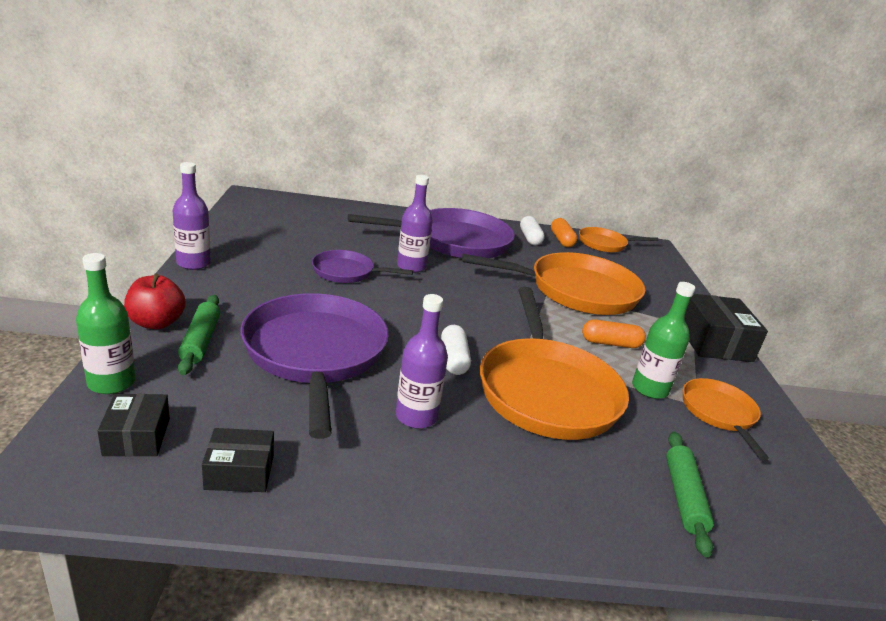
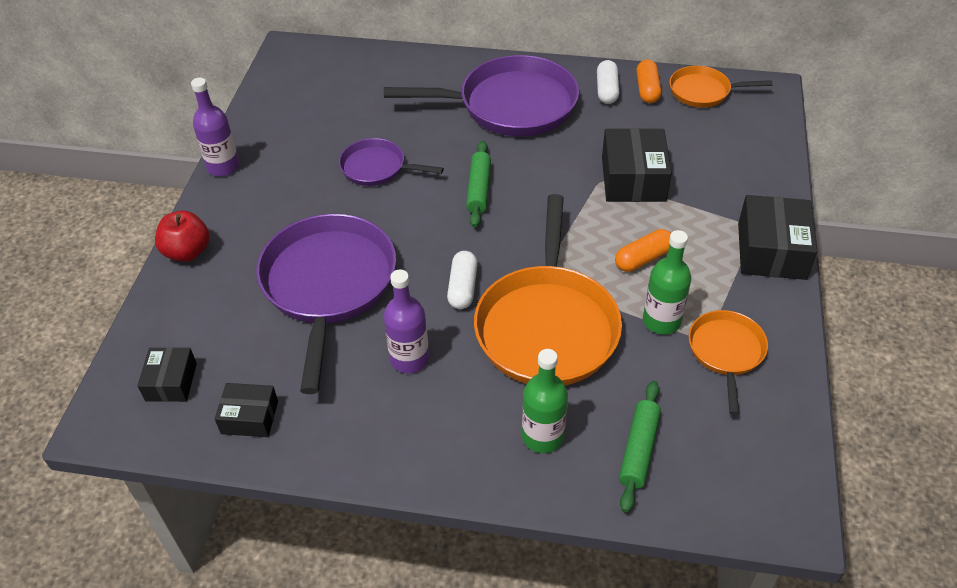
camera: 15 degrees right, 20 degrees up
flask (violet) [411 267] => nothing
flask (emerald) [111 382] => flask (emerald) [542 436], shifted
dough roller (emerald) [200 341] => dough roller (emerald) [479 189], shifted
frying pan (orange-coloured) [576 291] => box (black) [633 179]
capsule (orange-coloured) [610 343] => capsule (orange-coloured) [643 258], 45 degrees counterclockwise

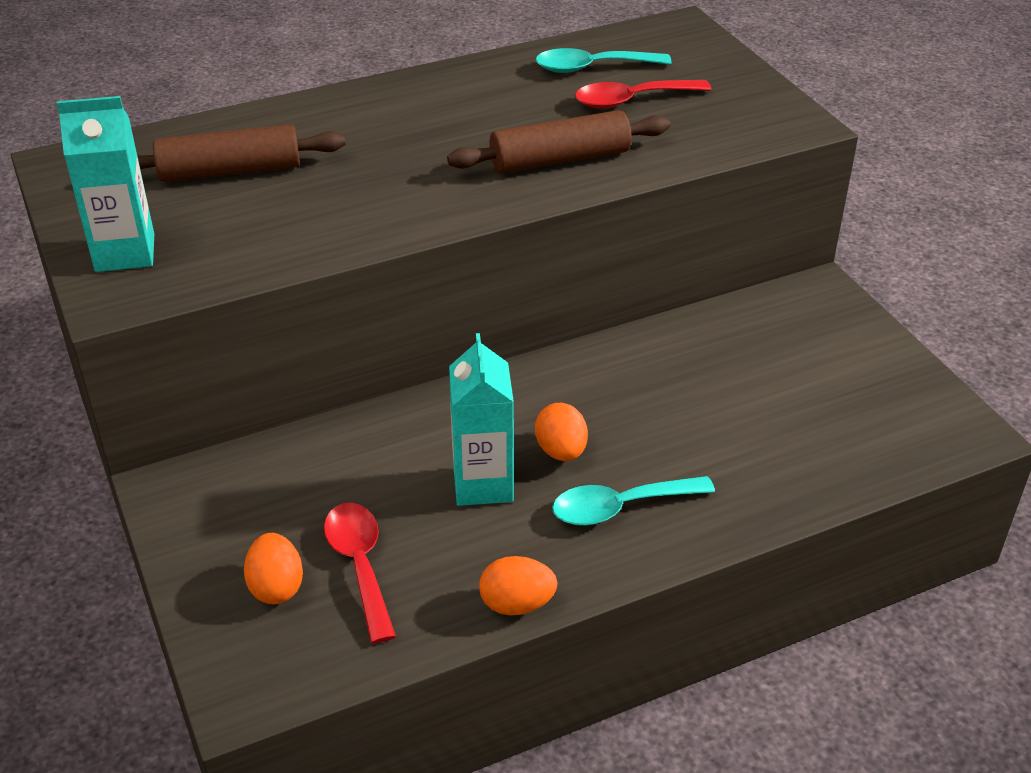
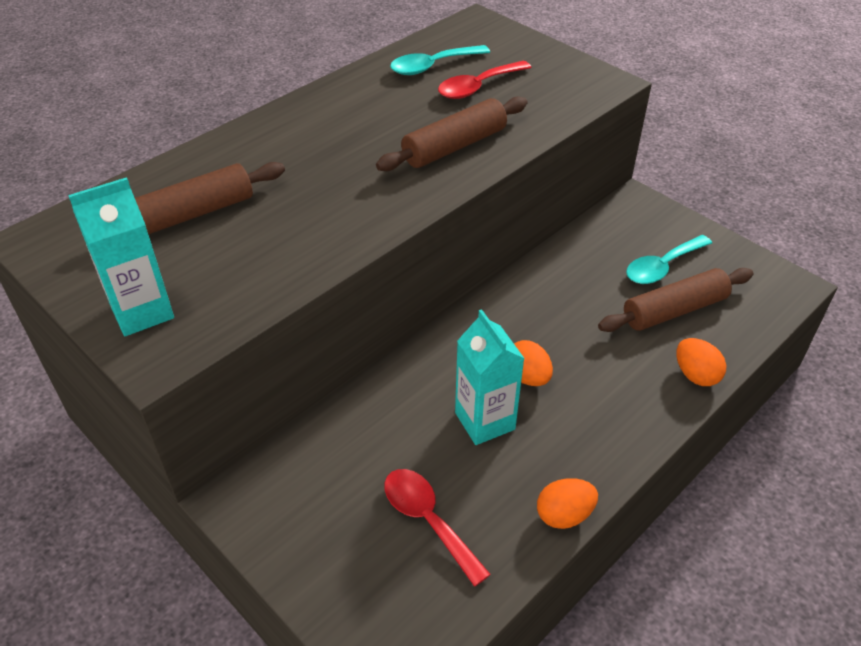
camera: 20 degrees left, 5 degrees up
nothing => dough roller (brown) [674 310]
egg shape (orange-coloured) [276 587] => egg shape (orange-coloured) [695 375], shifted
tablespoon (teal) [620 507] => tablespoon (teal) [662 267], shifted

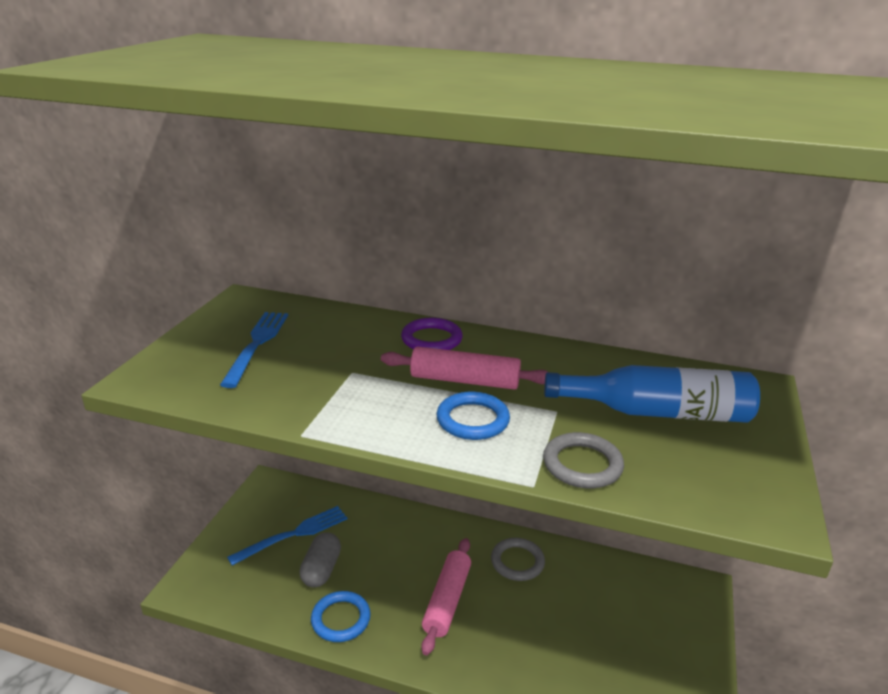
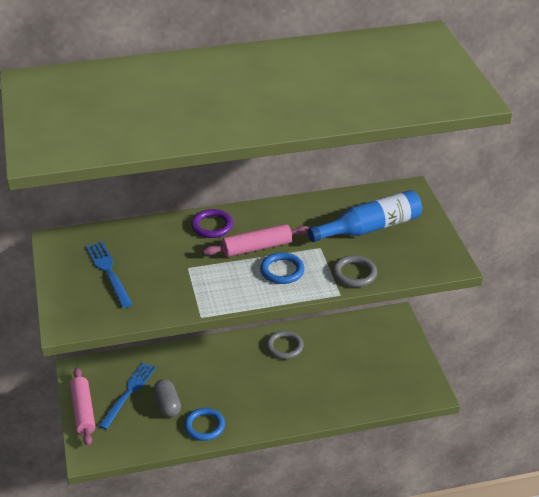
camera: 30 degrees left, 10 degrees up
dough roller (rosy) [447 600] => dough roller (rosy) [83 411], shifted

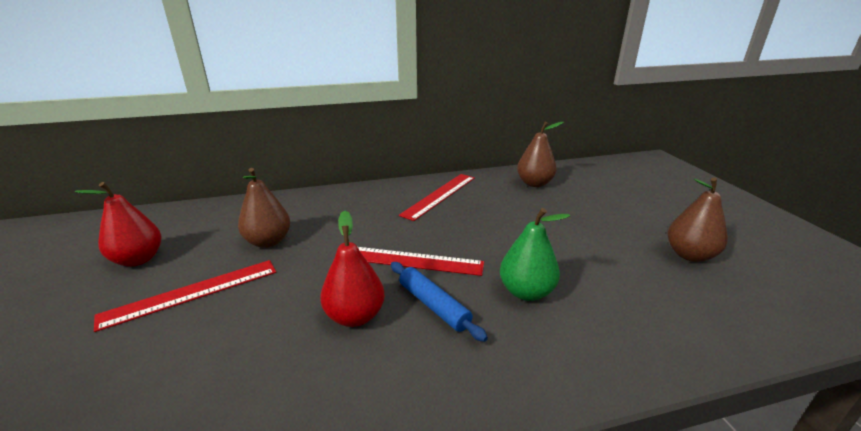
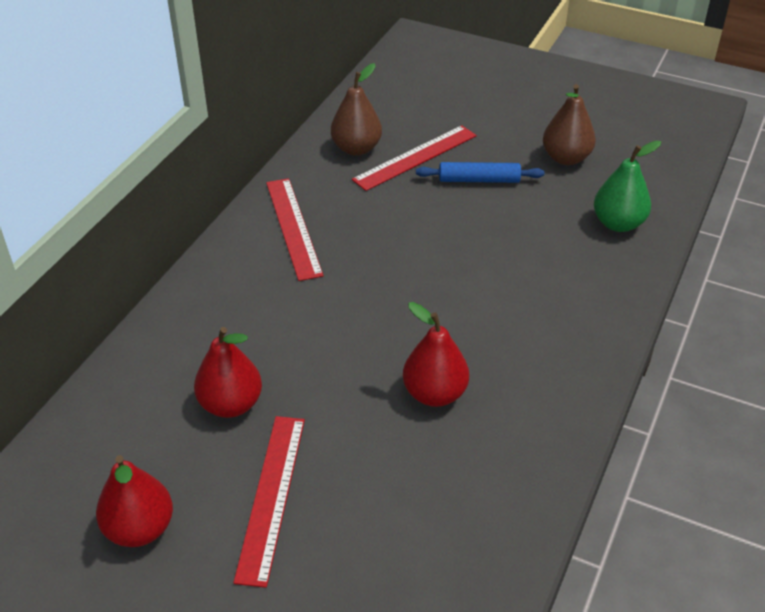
camera: 50 degrees left, 15 degrees up
measuring stick (red) [410 260] => measuring stick (red) [415 157], shifted
dough roller (blue) [433 305] => dough roller (blue) [479 180], shifted
pear fruit (emerald) [526 292] => pear fruit (emerald) [618 223], shifted
pear fruit (brown) [268 241] => pear fruit (red) [231 404]

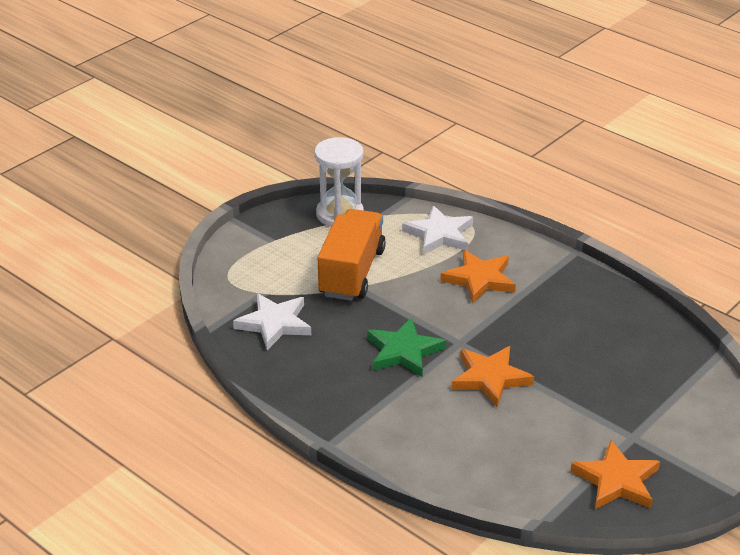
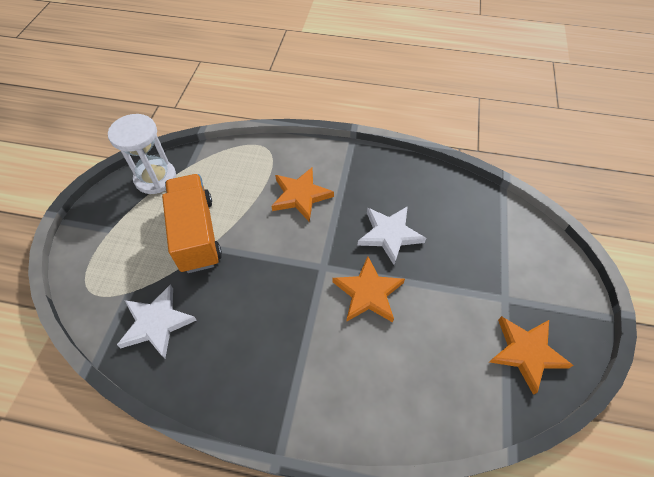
camera: 30 degrees left, 20 degrees up
star shape (emerald) [403 351] => nothing
star shape (pure white) [439 234] => star shape (pure white) [389 235], shifted

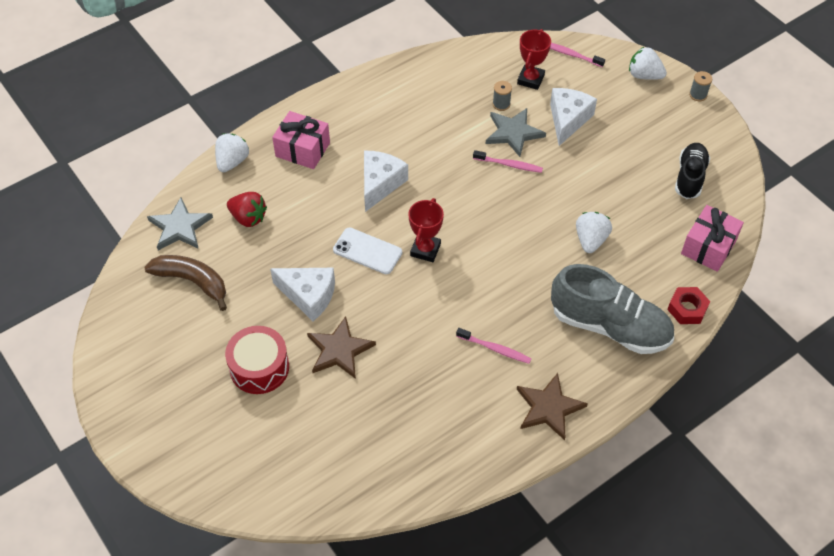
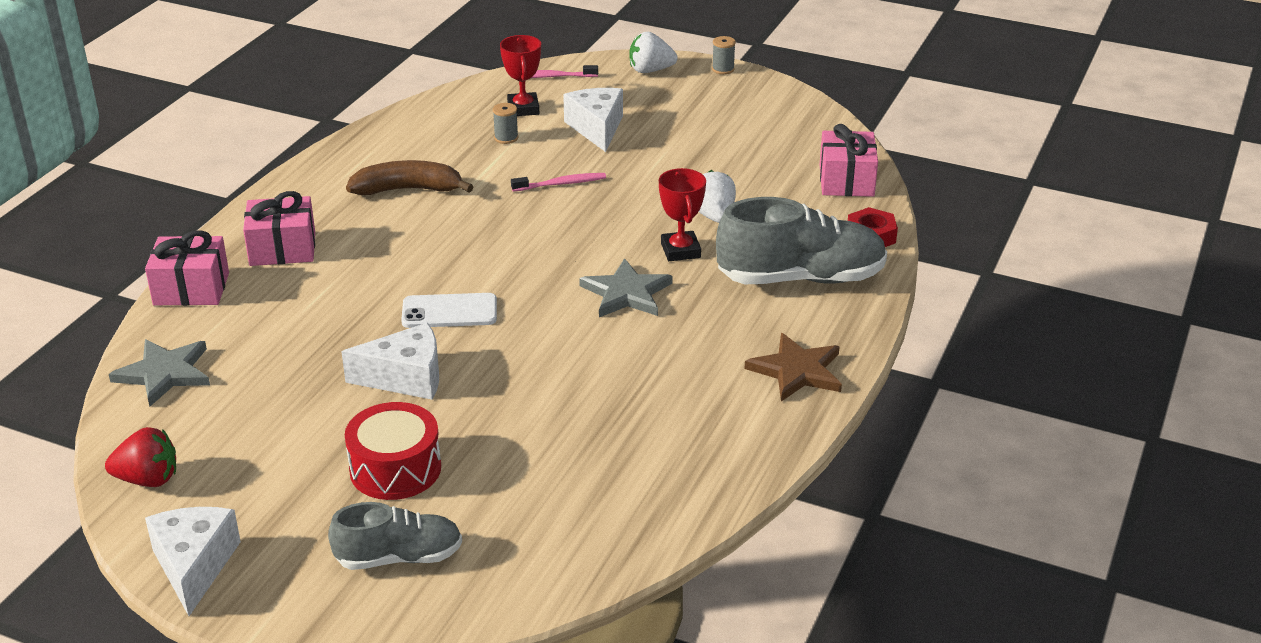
camera: 30 degrees left, 20 degrees down
star shape (brown) [339 350] => nothing
tooth brush (rosy) [495 349] => nothing
sneaker (black) [690 177] => nothing
nothing => sneaker (grey) [399 557]
toy banana (brown) [192 281] => toy banana (brown) [408 190], shifted
toy strawberry (red) [248 218] => toy strawberry (red) [148 479], shifted
piece of cheese (pure white) [380 184] => piece of cheese (pure white) [194 566], shifted
trophy (red) [425 250] => trophy (red) [680 250], shifted
star shape (grey) [513 133] => star shape (grey) [626 293], shifted
toy strawberry (pure white) [232 161] => wrapped gift (rosy) [191 289]

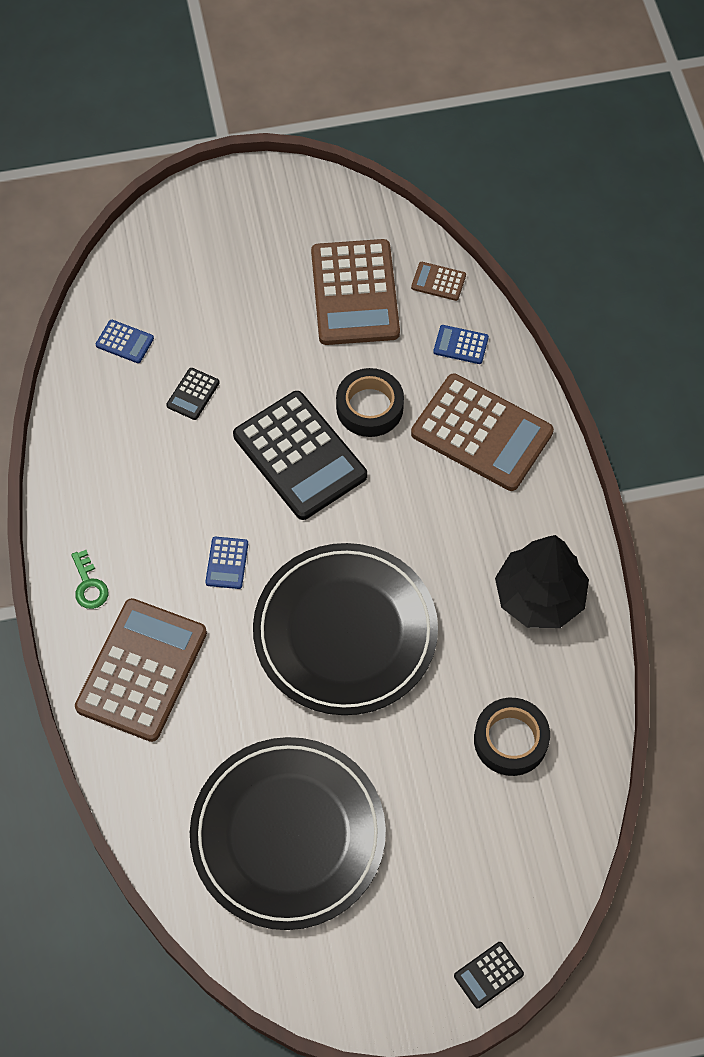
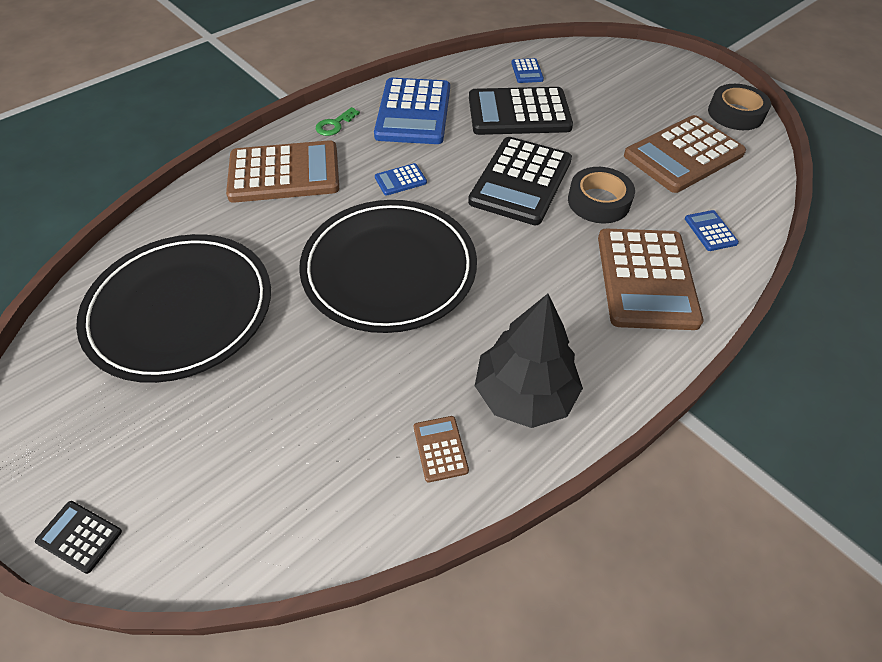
camera: 60 degrees right, 10 degrees down
nothing => adding machine (blue) [413 112]
adding machine (brown) [438 282] => adding machine (brown) [440 449], shifted
sticky tape (black) [510 740] => sticky tape (black) [735 113], shifted
adding machine (black) [193 394] => adding machine (black) [519 113], x2.37

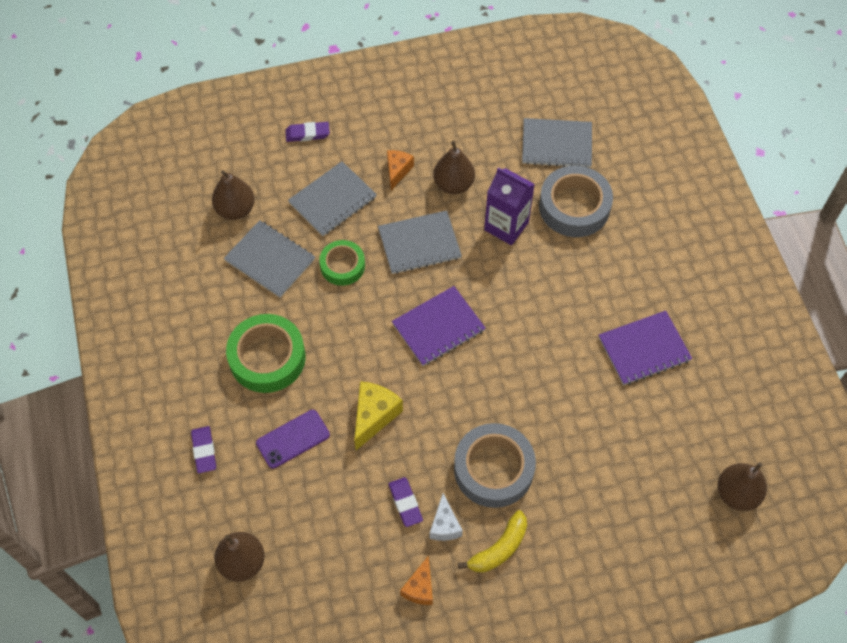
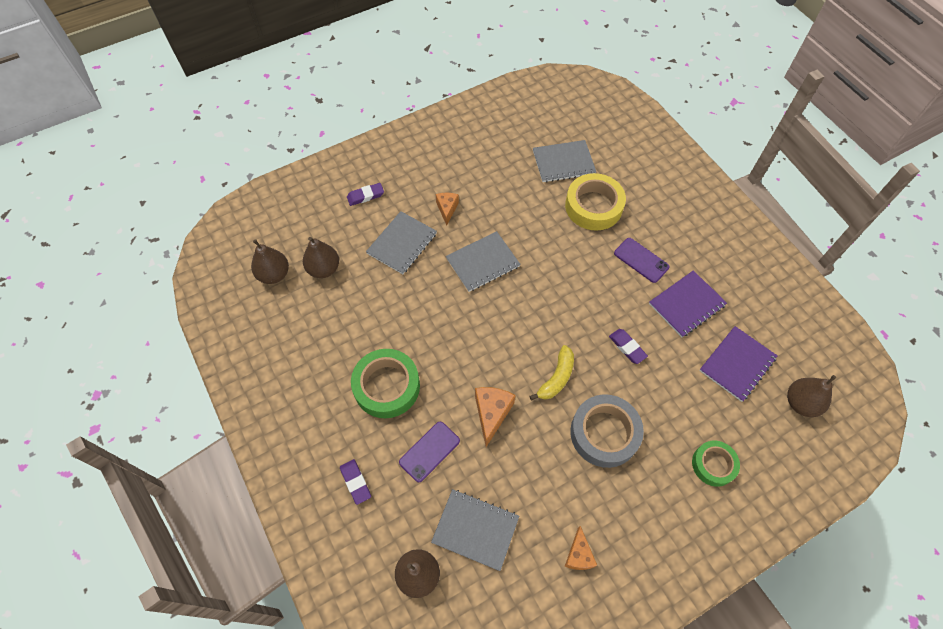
camera: 15 degrees left, 0 degrees up
piece of cheese (pure white) [444 525] => nothing
milk carton (violet) [506 226] => nothing
nothing => mobile phone (violet) [641 260]
notepad (grey) [270 260] => notepad (grey) [475 530], shifted
sticky tape (emerald) [342 266] => sticky tape (emerald) [713 465], shifted
pencil eraser (violet) [405 503] => pencil eraser (violet) [627 347], shifted
notepad (violet) [438 327] => notepad (violet) [737 364], shifted
pear fruit (brown) [453 184] => pear fruit (brown) [274 274], shifted
toy banana (yellow) [499 548] => toy banana (yellow) [556 378], shifted
piece of cheese (yellow) [374 416] => piece of cheese (orange-coloured) [491 414]
sticky tape (grey) [574 206] => sticky tape (yellow) [593 206]

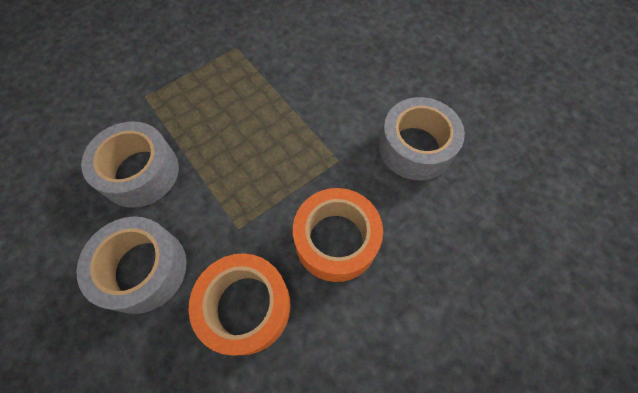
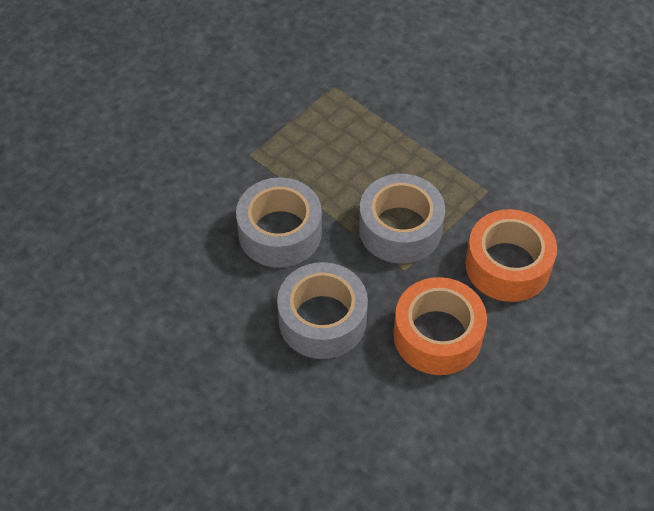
camera: 10 degrees left, 10 degrees down
sticky tape (grey) [415 147] => sticky tape (grey) [400 228], shifted

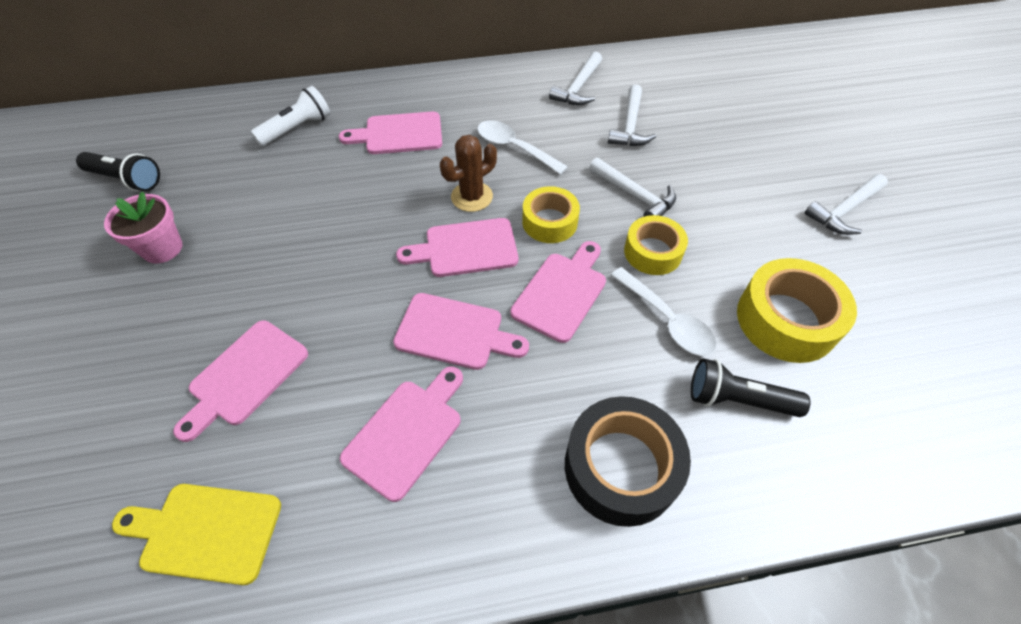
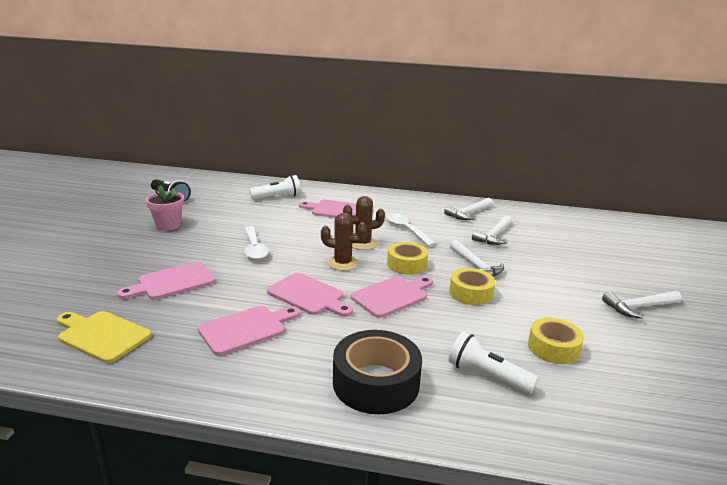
camera: 20 degrees right, 30 degrees down
tablespoon (pure white) [667 320] => tablespoon (pure white) [254 248], shifted
bread board (rosy) [466 248] => saguaro cactus (brown) [342 263]
flashlight (black) [737 399] => flashlight (pure white) [487 375]
sticky tape (yellow) [786 320] => sticky tape (yellow) [553 348], x0.64

